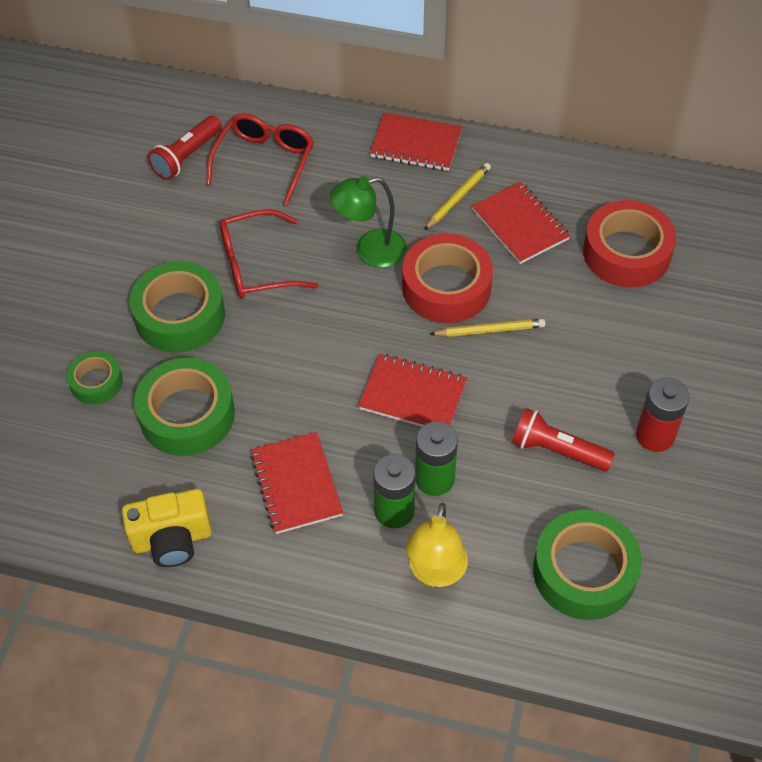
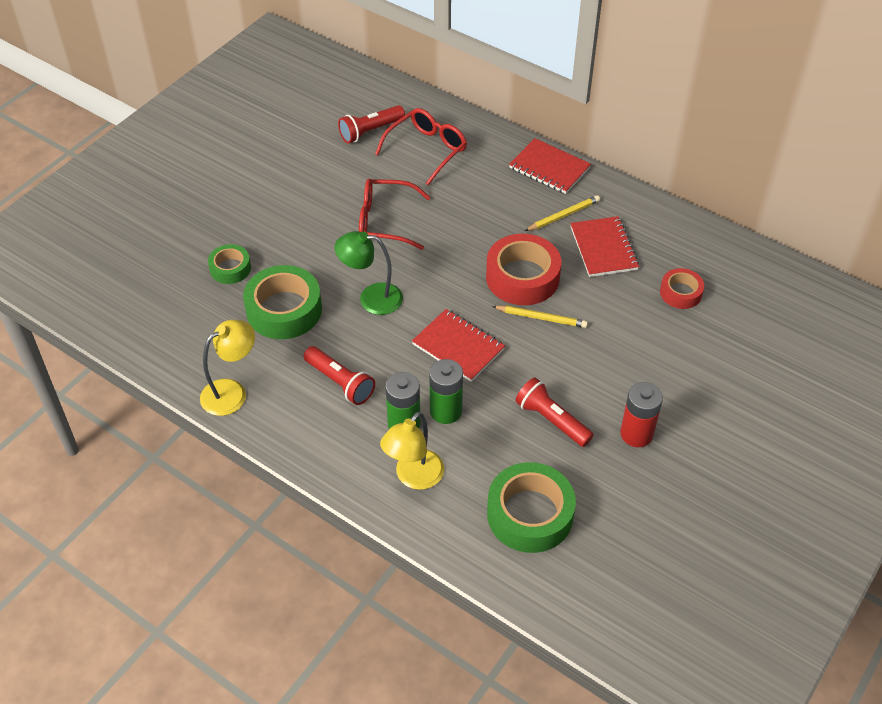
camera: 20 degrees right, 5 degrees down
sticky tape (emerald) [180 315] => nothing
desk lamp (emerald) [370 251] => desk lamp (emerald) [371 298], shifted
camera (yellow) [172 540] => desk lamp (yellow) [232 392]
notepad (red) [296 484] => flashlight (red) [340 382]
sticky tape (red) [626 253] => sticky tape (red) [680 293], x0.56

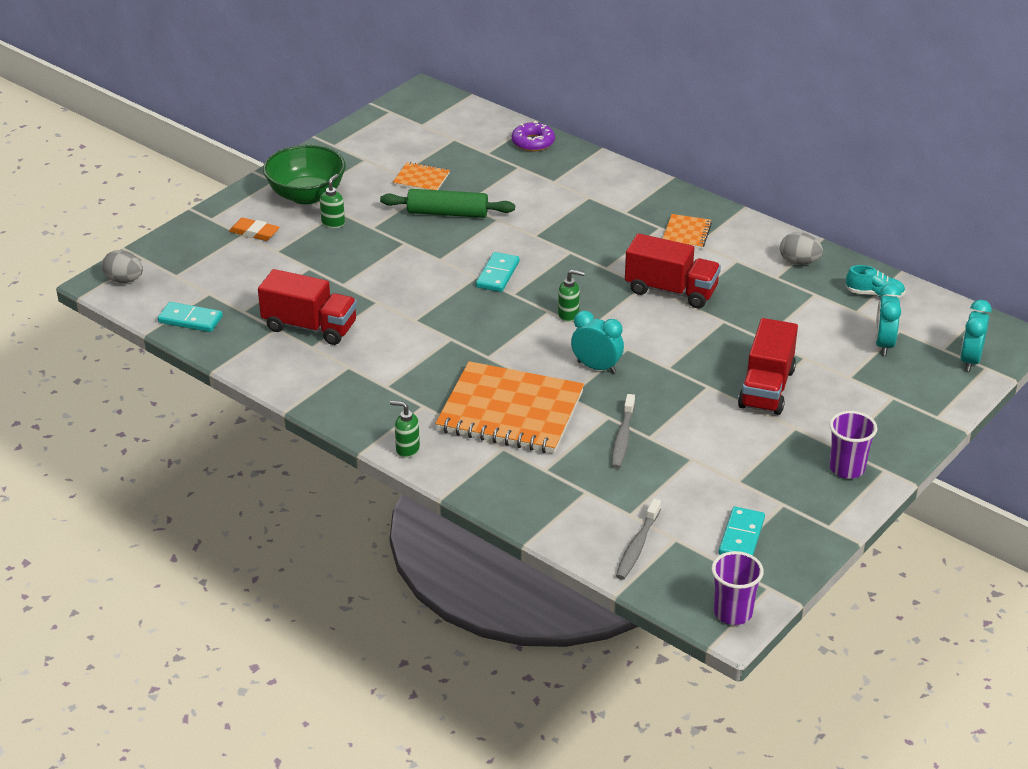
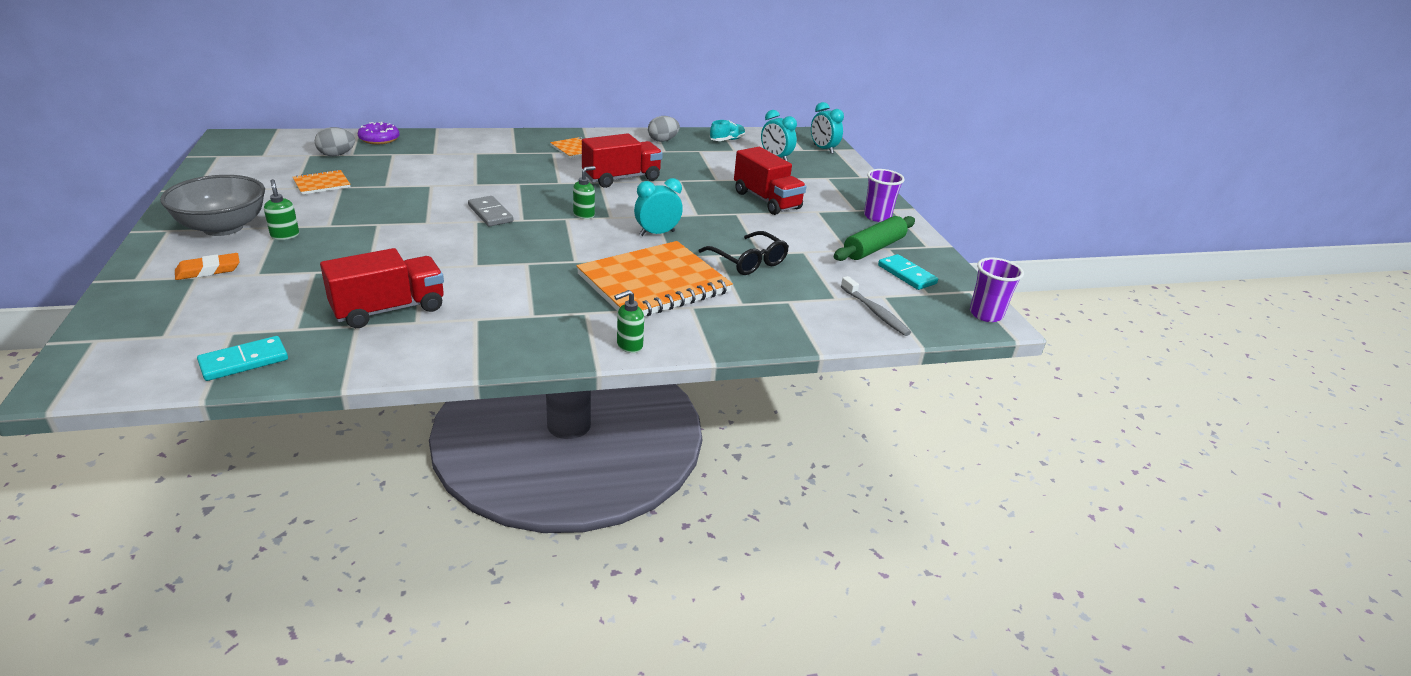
camera: 55 degrees left, 5 degrees down
egg shape (grey) [124 280] => egg shape (grey) [337 155], shifted
dough roller (emerald) [447 213] => dough roller (emerald) [873 248], shifted
tooth brush (grey) [622 437] => glasses (black) [748 261]
bowl (emerald) [306 195] => bowl (grey) [223 227]
domino piece (teal) [497 274] => domino piece (grey) [490 214]

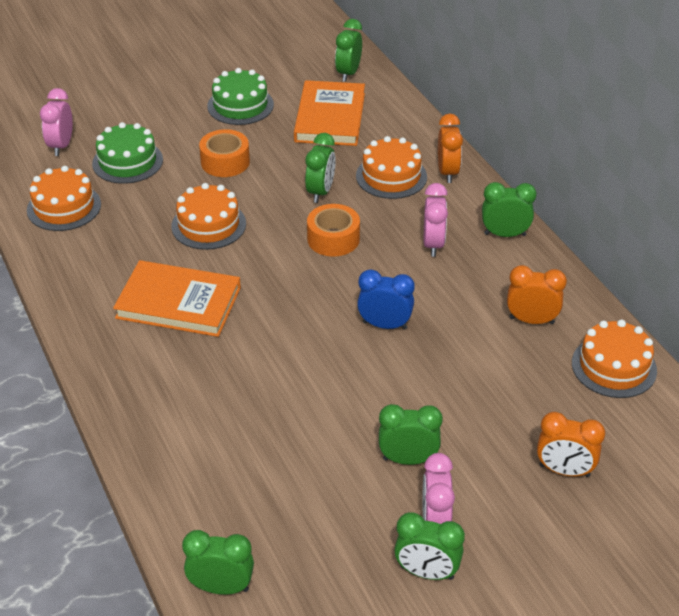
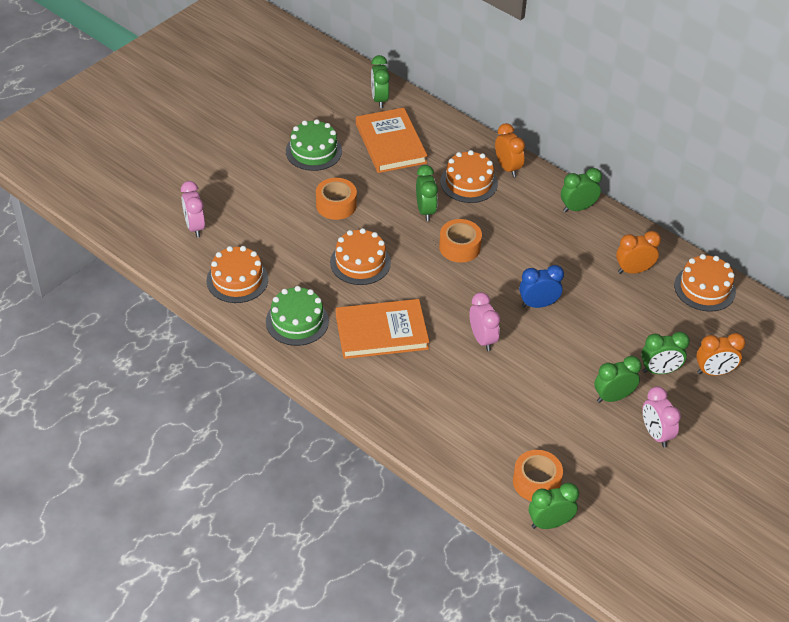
camera: 25 degrees left, 5 degrees up
nothing => sticky tape (orange-coloured) [536 482]
gateau (emerald) [127 162] => gateau (emerald) [297 321], shifted
clock (emerald) [426 572] => clock (emerald) [659 370], shifted
clock (rosy) [433 244] => clock (rosy) [482 339], shifted

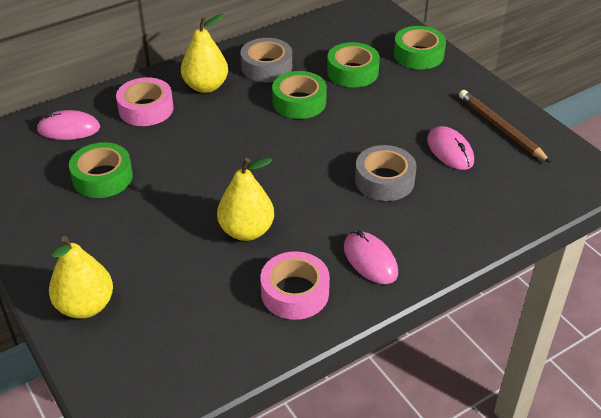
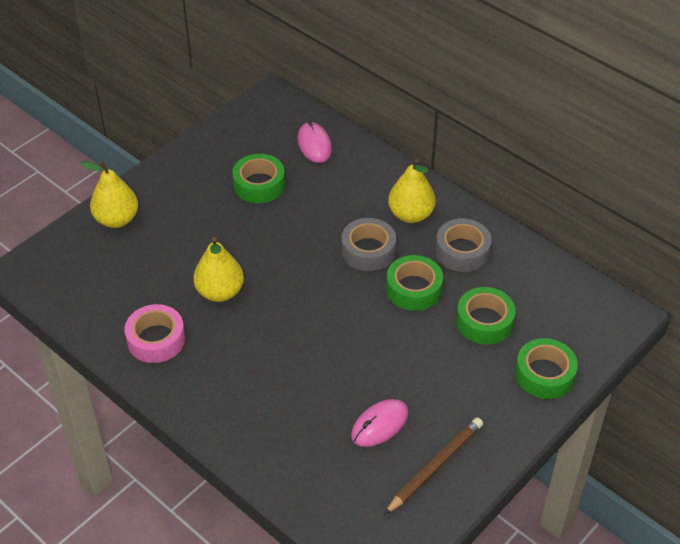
camera: 75 degrees right, 5 degrees up
sticky tape (rosy) [146 109] => nothing
PC mouse (rosy) [370 260] => nothing
sticky tape (grey) [384 180] => sticky tape (grey) [368 250], shifted

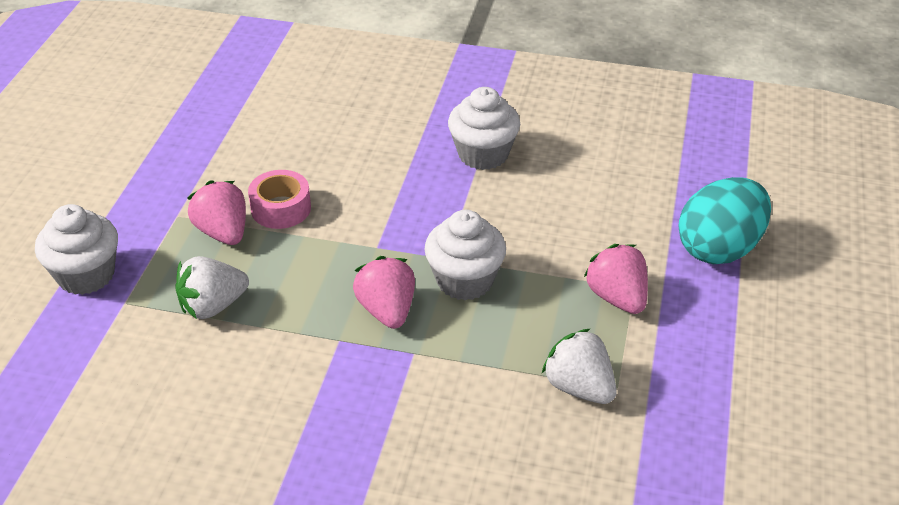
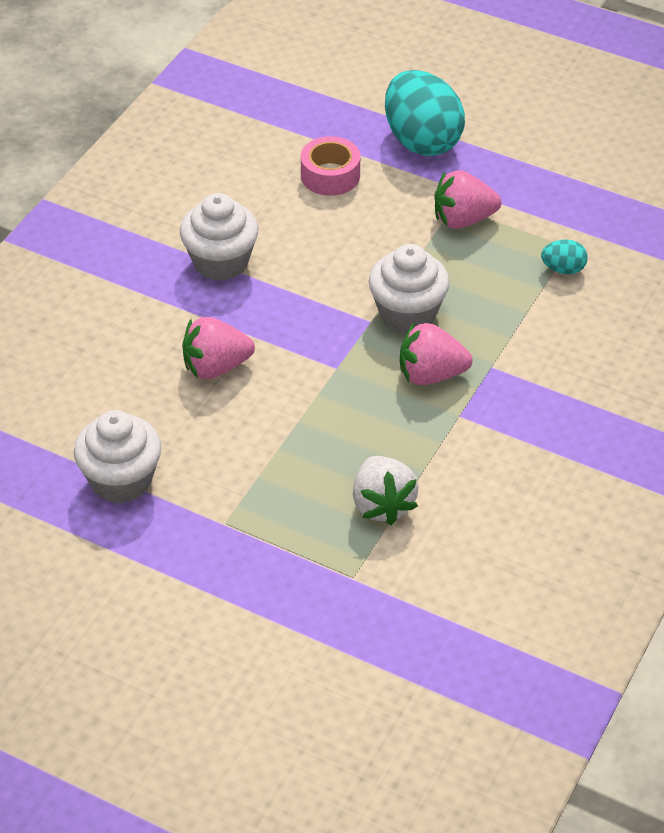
camera: 75 degrees left, 5 degrees up
cupcake (pure white) [86 275] => cupcake (pure white) [121 480], shifted
toy strawberry (rosy) [223 232] => toy strawberry (rosy) [216 367], shifted
sticky tape (rosy) [281 208] => sticky tape (rosy) [330 175], shifted
toy strawberry (pure white) [579 387] => egg shape (teal) [563 269]

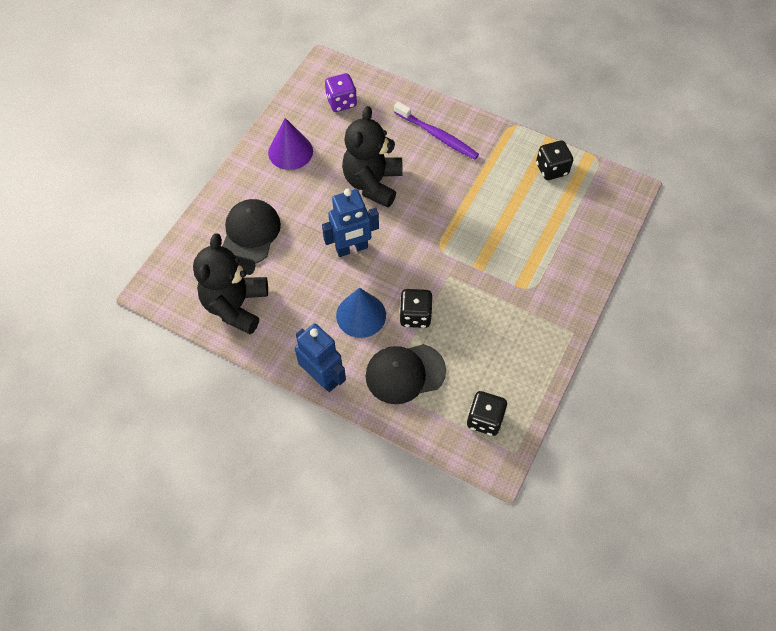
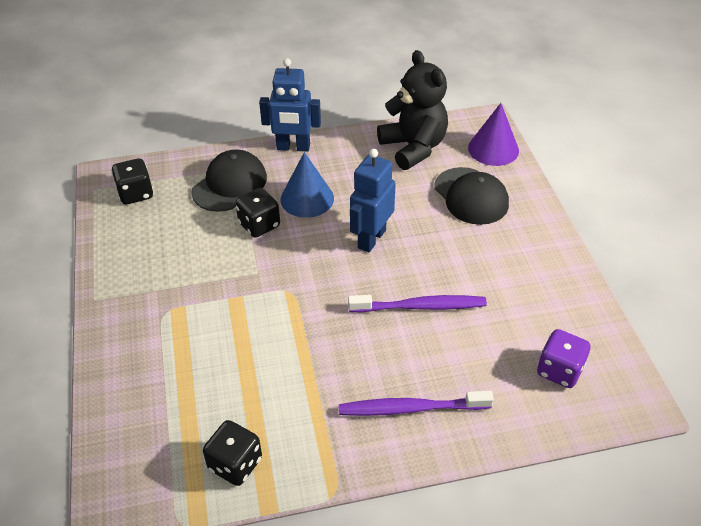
camera: 140 degrees right, 15 degrees down
cone (violet) [290 151] => cone (violet) [493 149], shifted
teddy bear (black) [373 183] => tooth brush (violet) [420 306]

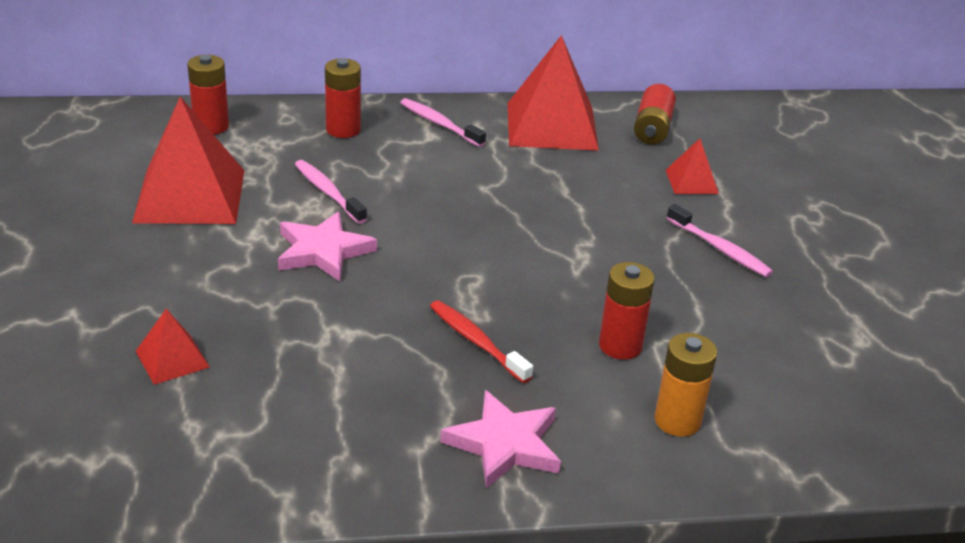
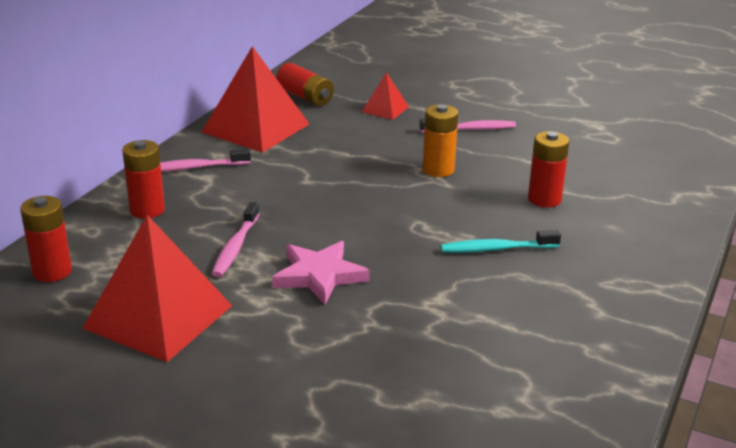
camera: 55 degrees left, 5 degrees down
solid pyramid (red) [172 359] => nothing
star shape (rosy) [504 444] => nothing
power cell (orange-coloured) [677 421] => power cell (orange-coloured) [438 170], shifted
tooth brush (red) [476 341] => tooth brush (teal) [496 249]
tooth brush (rosy) [328 192] => tooth brush (rosy) [235 247], 75 degrees counterclockwise

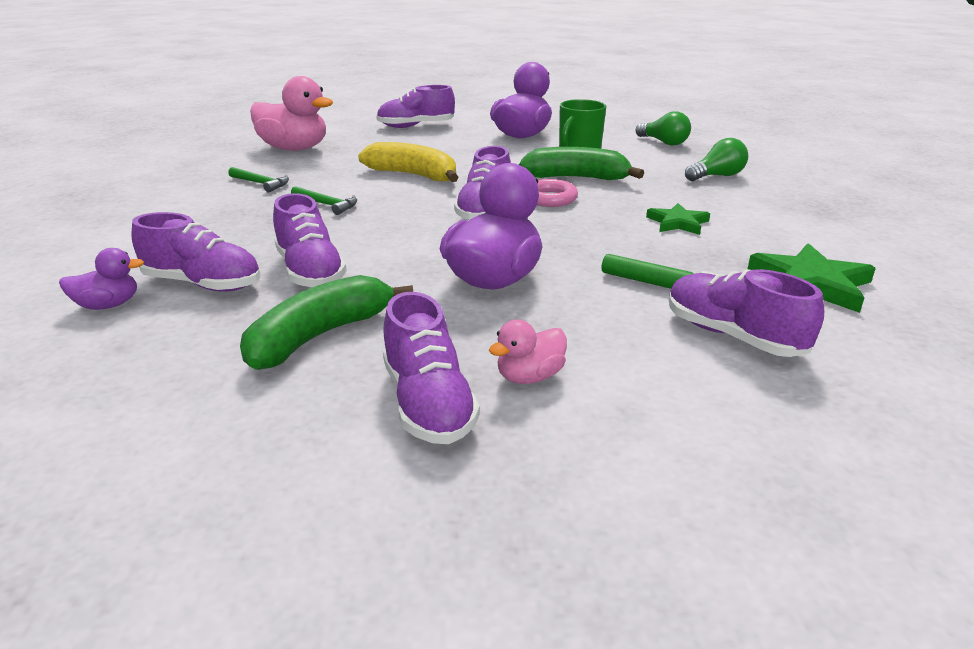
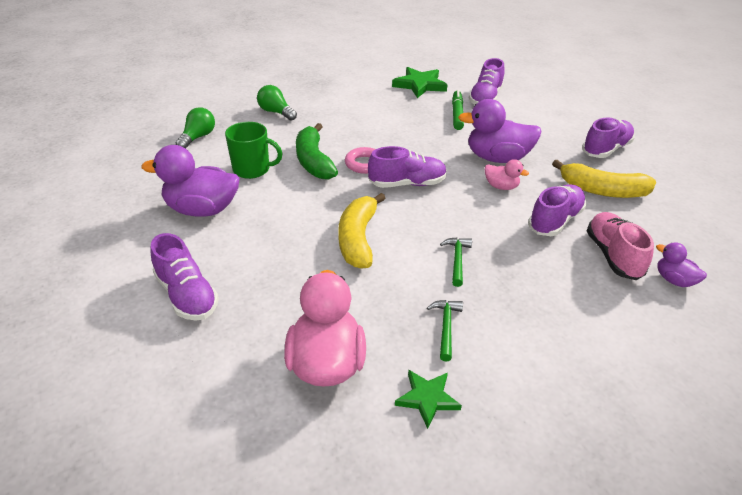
camera: 115 degrees left, 10 degrees up
duck (rosy) [529 377] => duck (rosy) [501 186], shifted
star shape (emerald) [677 223] => star shape (emerald) [427 398], shifted
sneaker (violet) [203 284] => sneaker (rosy) [613 255]
toy banana (emerald) [320 336] => toy banana (yellow) [602 190]

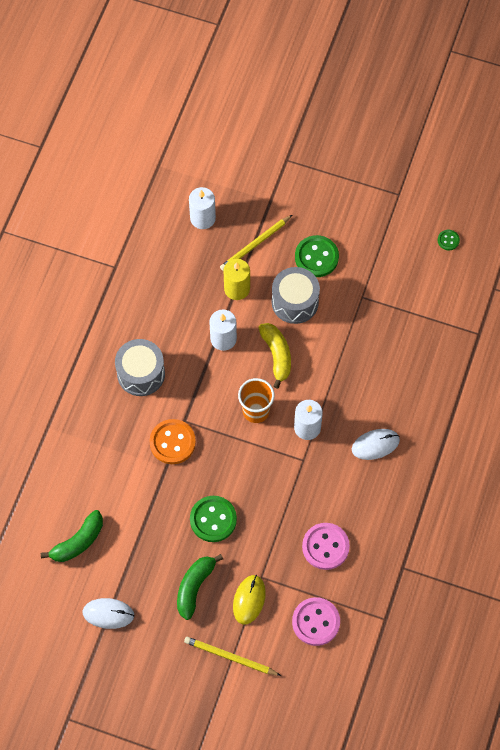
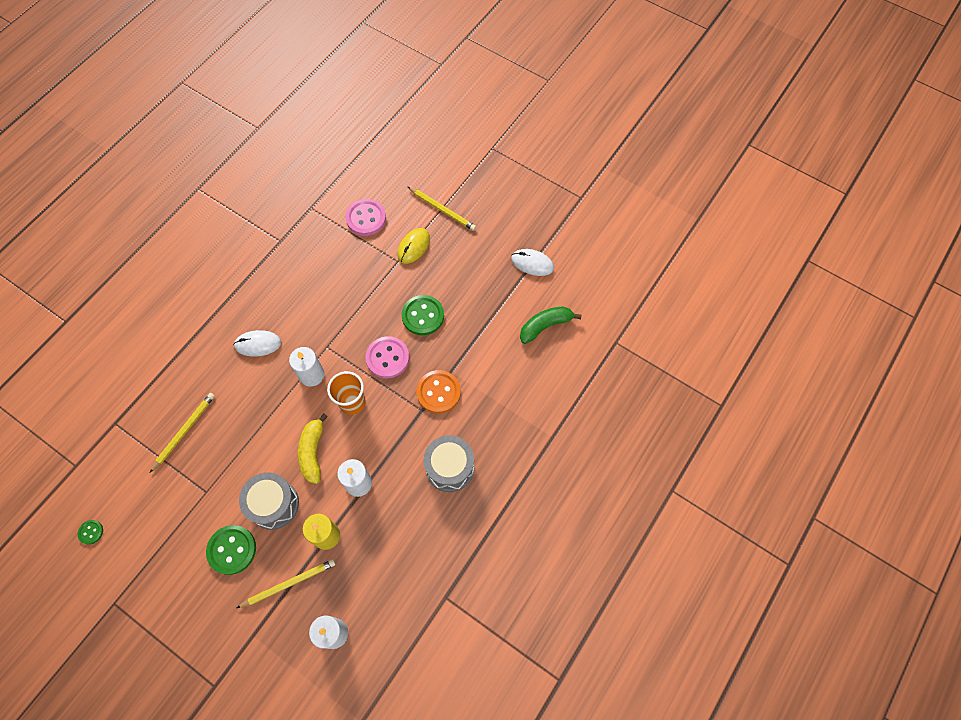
camera: 165 degrees left, 0 degrees up
toy banana (emerald) [194 587] => nothing
nothing => wooden pencil (yellow) [184 431]
sewing button (rosy) [325 547] => sewing button (rosy) [387 358], shifted

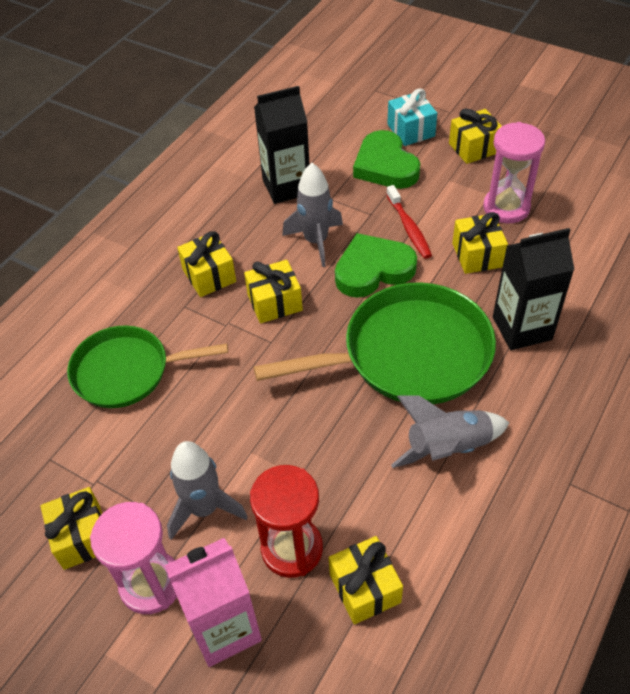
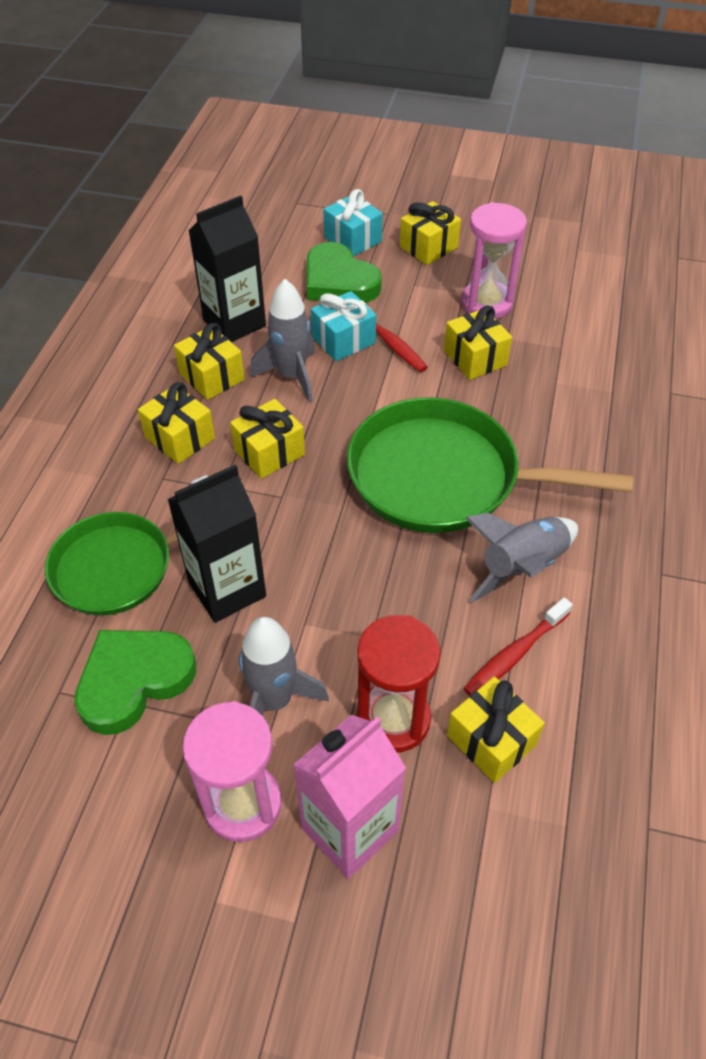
camera: 20 degrees left, 0 degrees up
nothing => wrapped gift (teal) [343 340]
nothing => tooth brush (red) [514 654]
wrapped gift (yellow) [82 537] => wrapped gift (yellow) [212 376], shifted
heart shape (emerald) [373 270] => heart shape (emerald) [134 680], shifted
milk carton (black) [522 328] => milk carton (black) [227 589], shifted
frying pan (emerald) [409 354] => frying pan (emerald) [442 477], 135 degrees counterclockwise

